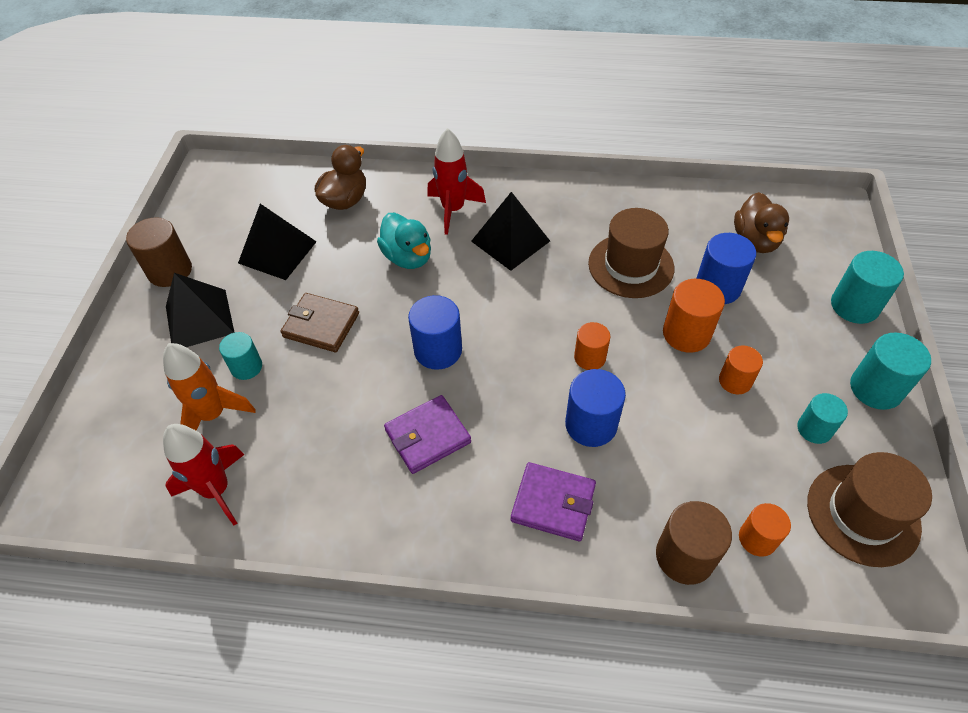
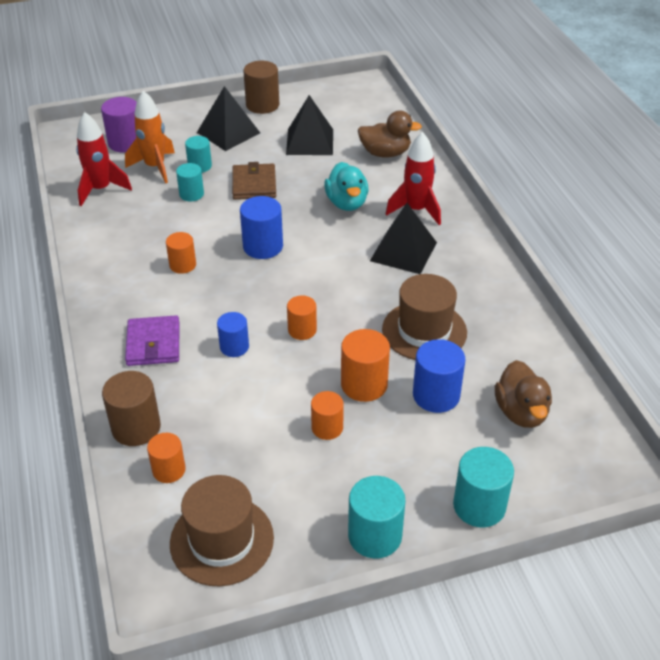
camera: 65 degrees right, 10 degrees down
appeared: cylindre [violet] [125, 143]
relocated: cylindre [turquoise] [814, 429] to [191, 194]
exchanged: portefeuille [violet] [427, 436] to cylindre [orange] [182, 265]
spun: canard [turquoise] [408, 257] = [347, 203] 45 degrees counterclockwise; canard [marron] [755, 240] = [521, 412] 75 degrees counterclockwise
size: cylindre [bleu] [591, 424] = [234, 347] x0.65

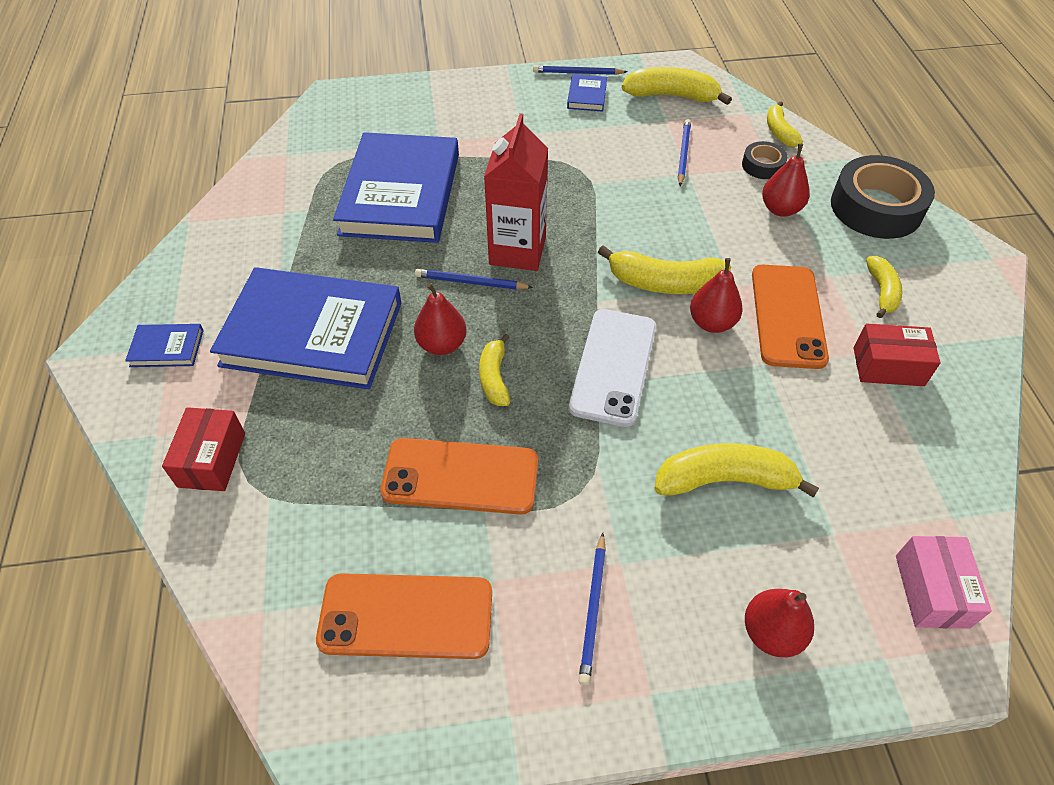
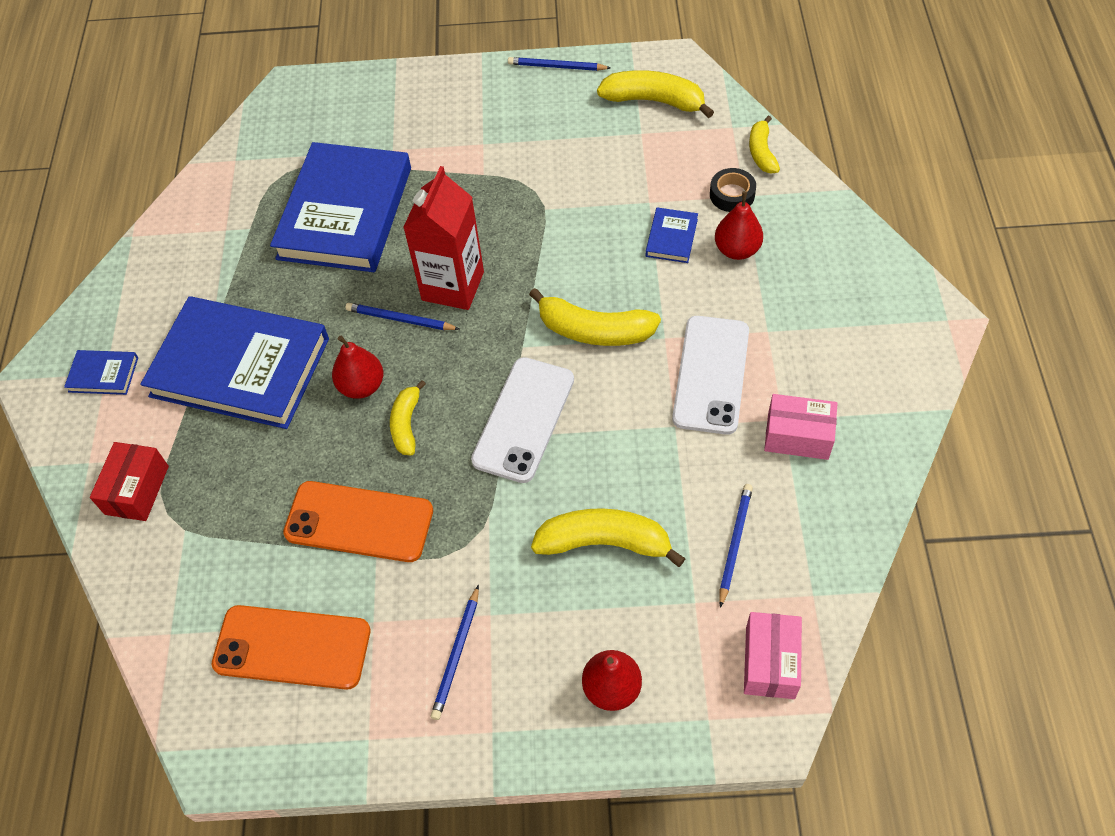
camera: 10 degrees right, 5 degrees up
missing: poire [rouge] [712, 323]; ruban adhésif [noir] [876, 207]; banane [jaune] [882, 292]
relocated: livre [bleu] [587, 96] to [671, 238]; crayon [bleu] [683, 154] to [734, 543]
colour: téléphone [orange] [787, 316] to téléphone [blanc] [711, 374]; boîte [rouge] [888, 366] to boîte [rose] [798, 436]

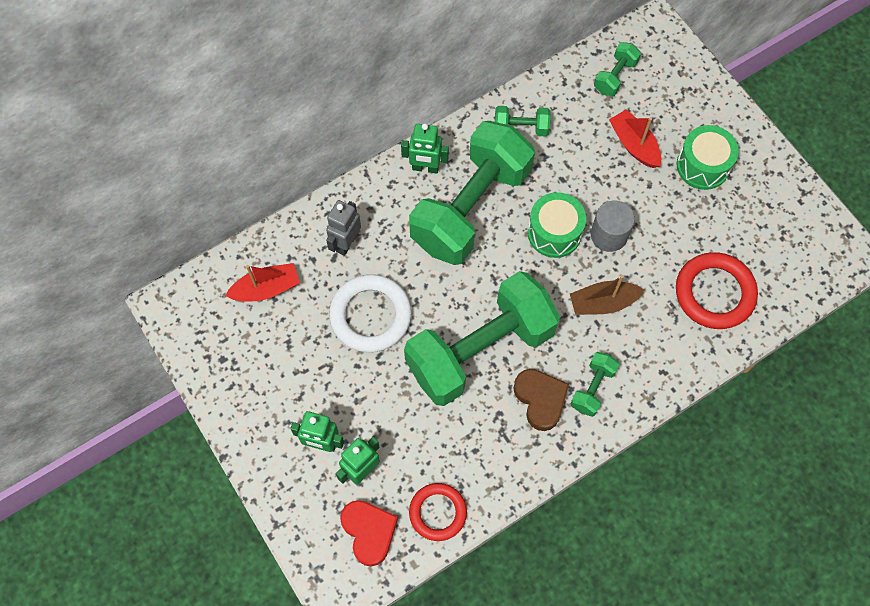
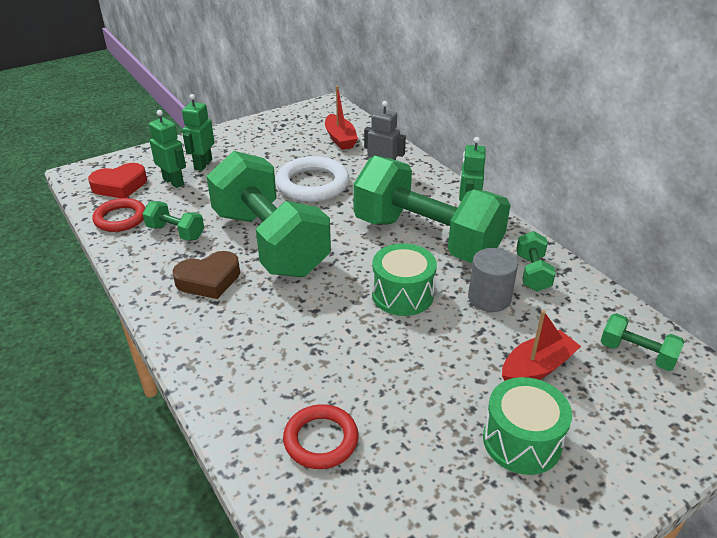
camera: 90 degrees right, 30 degrees down
missing: bateau [marron] [602, 303]
relocated: haltère [vert] [592, 388] to [175, 232]; cylindre [gris] [609, 235] to [489, 298]
size: anneau [rouge] [714, 293] = [321, 440] x0.66

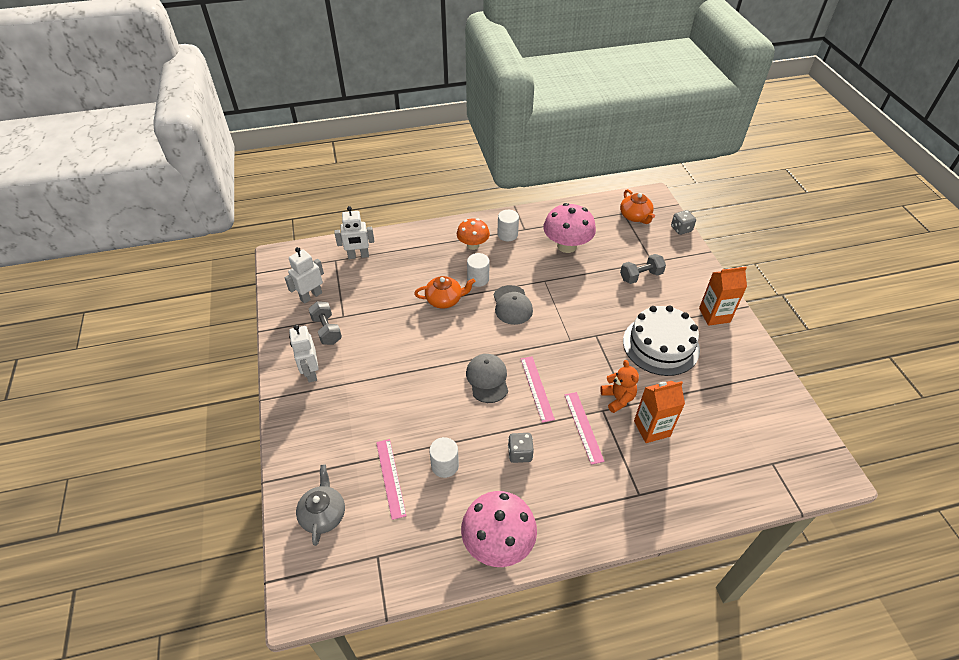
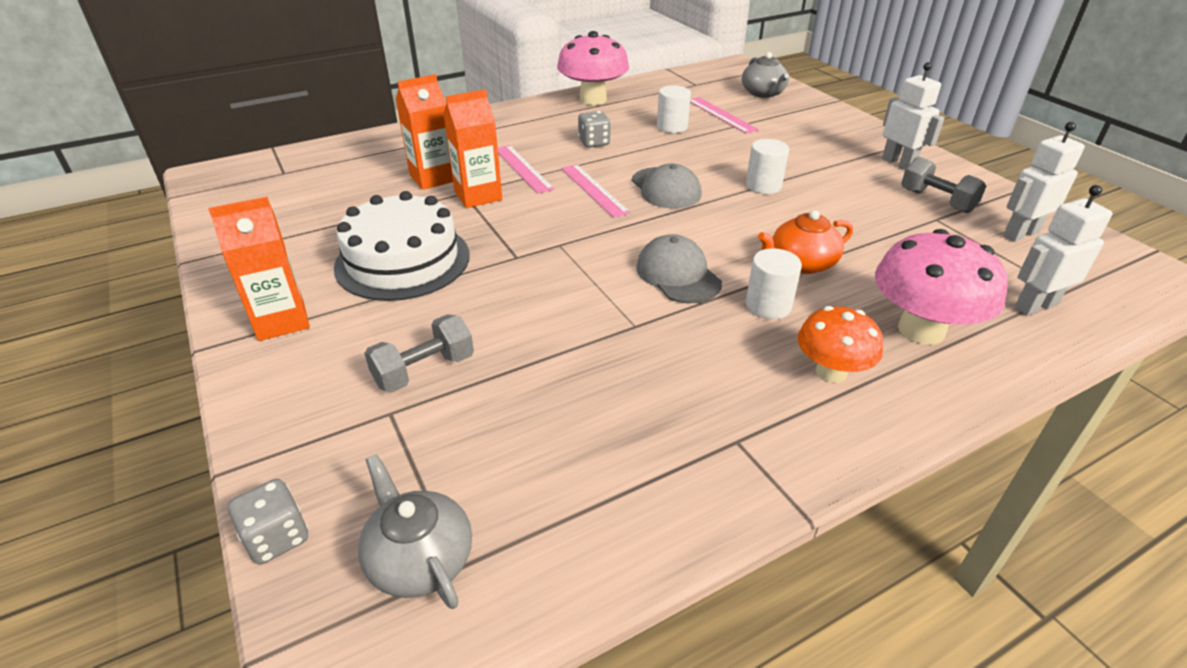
camera: 165 degrees right, 10 degrees down
relocated: cylindre [blanc] [507, 234] to [763, 185]; champignon [rose] [567, 246] to [921, 330]
exchanged: ours en peluche [orange] [617, 398] to brique de lait [orange] [478, 196]
colour: théière [orange] [635, 216] to théière [gris] [419, 559]
spun: robot [blanc] [311, 296] = [1020, 233] 150 degrees counterclockwise

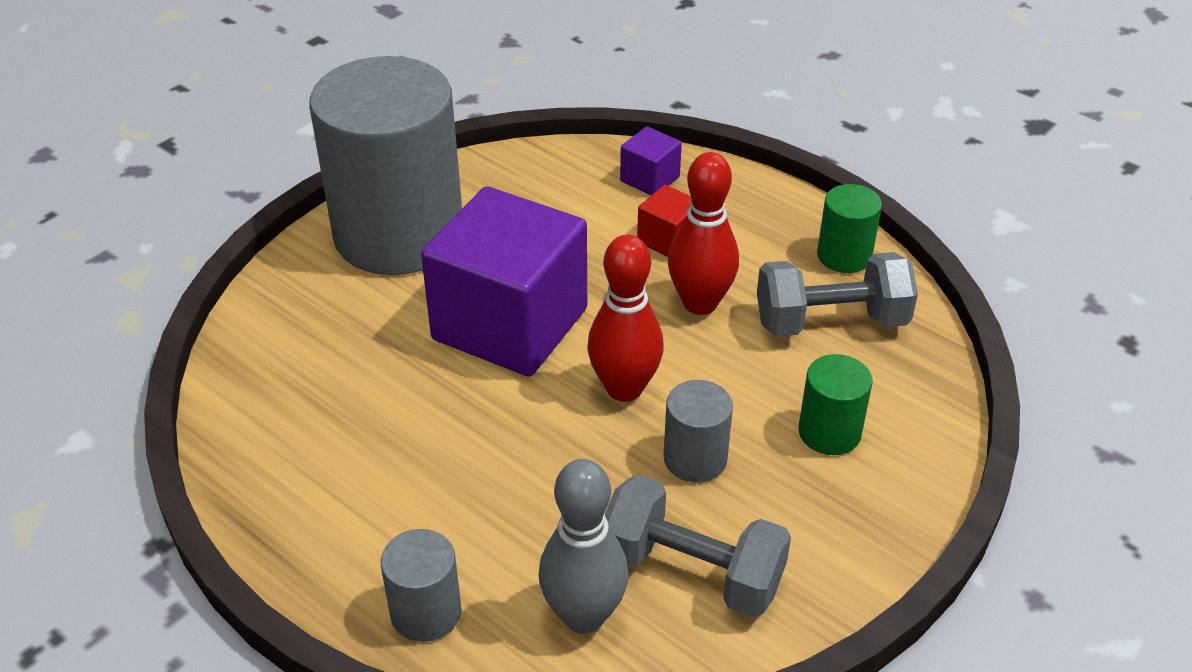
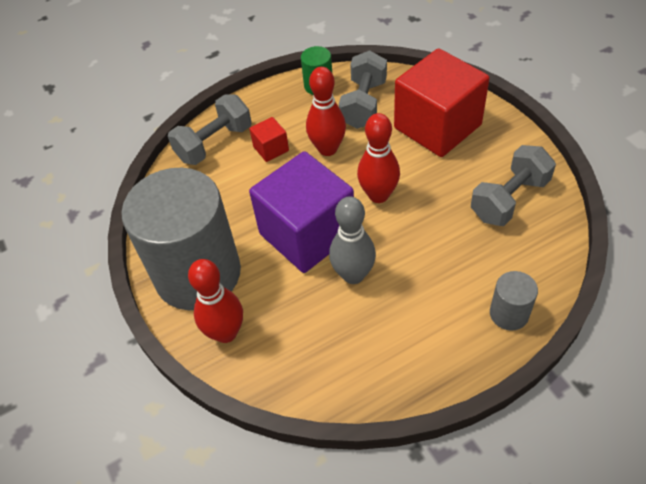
camera: 65 degrees left, 10 degrees up
missing: cylindre [gris] [695, 458]
appeared: quille [rouge] [226, 332]
relocated: quille [gris] [584, 615] to [353, 275]
exchanged: cube [violet] [650, 179] to haltère [gris] [214, 143]; cylindre [vert] [829, 432] to cube [rouge] [437, 126]

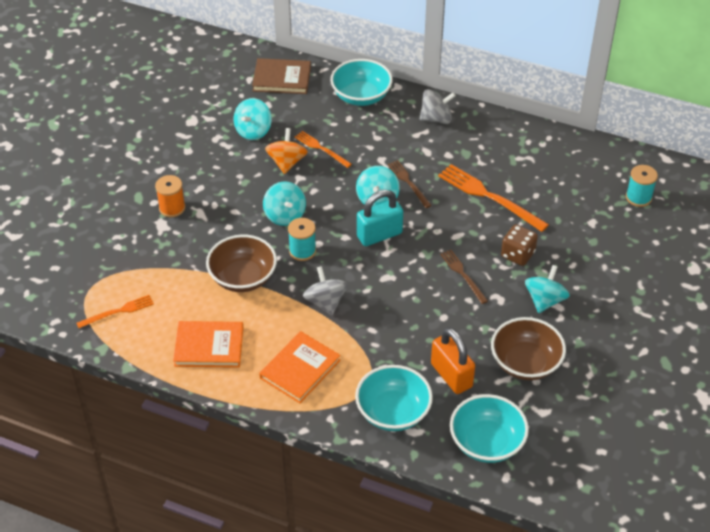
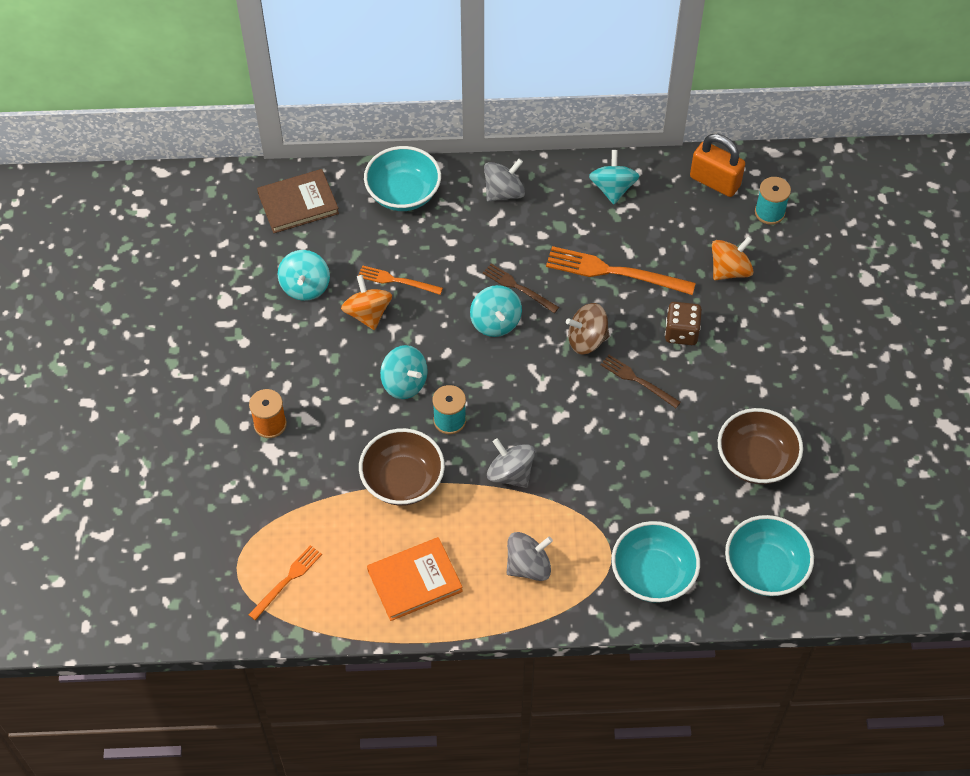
camera: 25 degrees left, 10 degrees up
missing: cadenas [turquoise] [379, 235]
appeared: toupie [marron] [587, 340]; toupie [orange] [729, 270]
relocated: cadenas [orange] [451, 375] to [715, 181]; toupie [turquoise] [545, 300] to [612, 188]
exchanged: livre [orange] [300, 369] to toupie [gris] [528, 566]

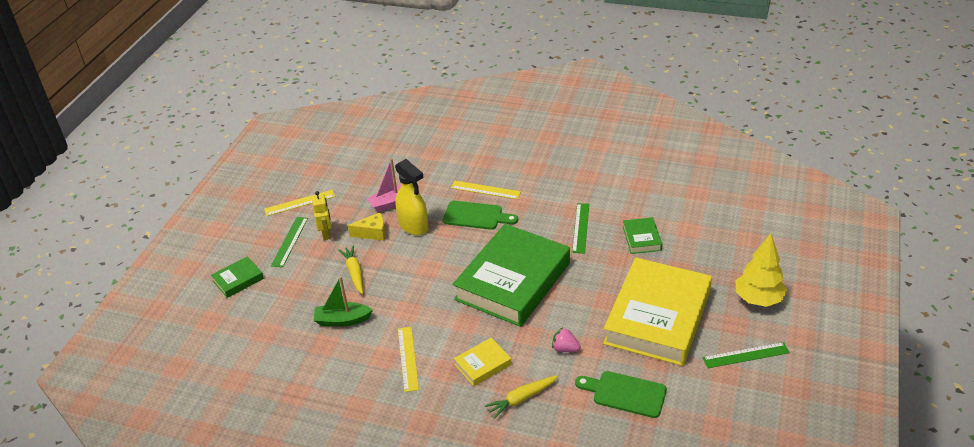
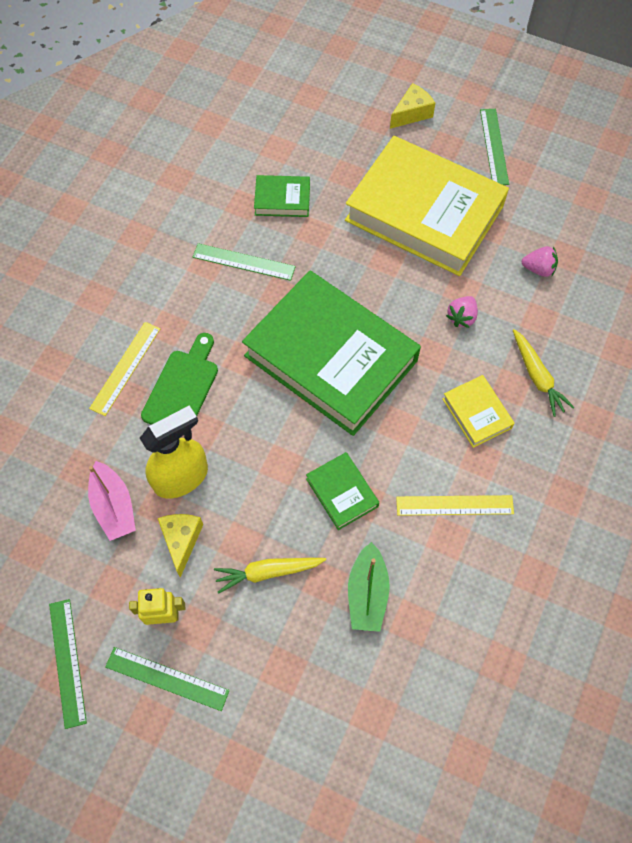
camera: 85 degrees left, 25 degrees up
relocated: livre [vert] [238, 280] to [342, 493]
exchanged: planche à découper [vert] [625, 394] to fraise [rose] [538, 269]; arbre [jaune] [758, 299] to fromage [jaune] [412, 113]
colour: règle [jaune] [299, 203] to règle [vert] [67, 662]

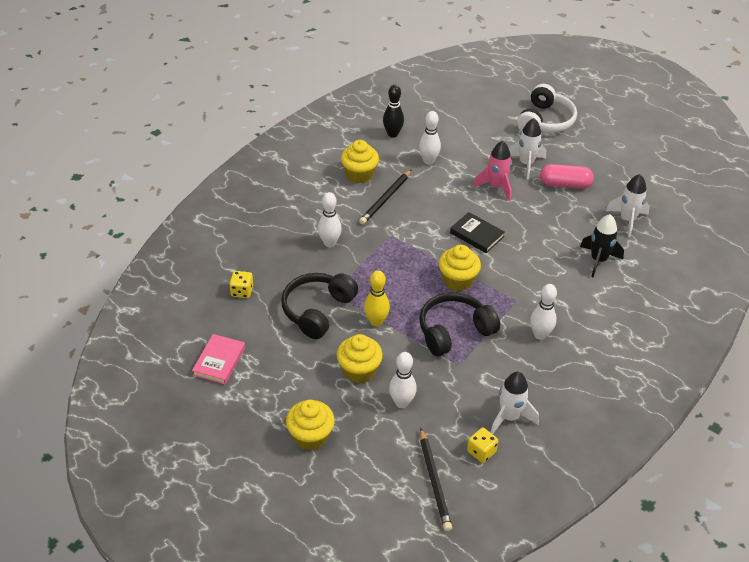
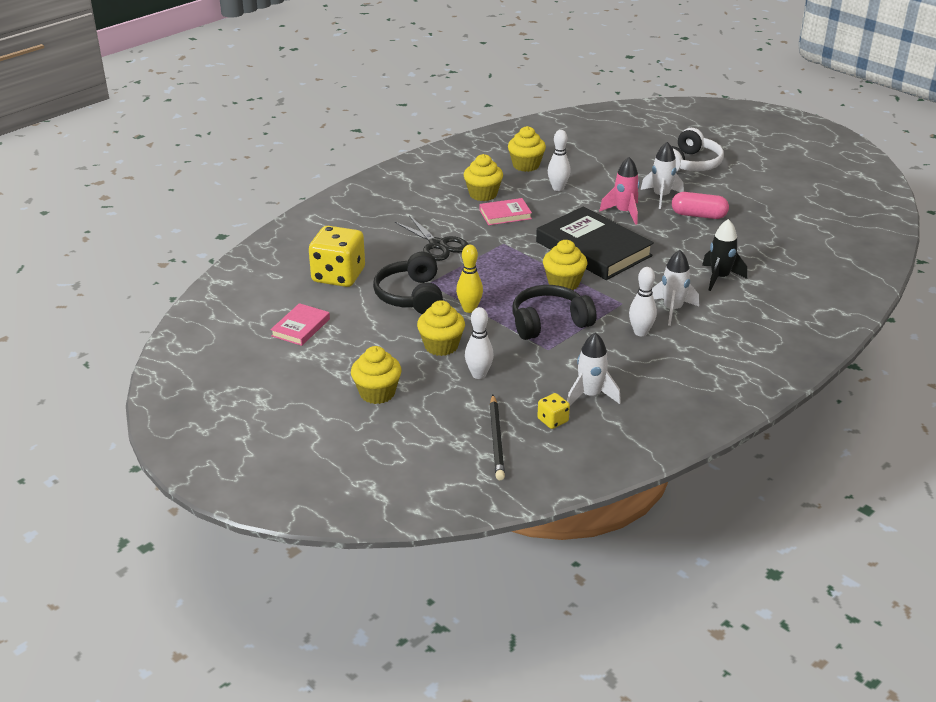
camera: 10 degrees right, 10 degrees down
relocated: fusée [blanc] [627, 220] to [672, 310]
exchanged: quille [blanc] [329, 243] to ciseaux [noir] [438, 245]; crayon [noir] [385, 198] to livre [rose] [505, 214]; quille [noir] [392, 134] to muffin [jaune] [526, 165]
spun: casque audio [noir] [317, 310] = [411, 296] 45 degrees counterclockwise
size: dé [jaune] [242, 291] = [338, 276] x2.17; livre [noir] [477, 235] = [593, 249] x2.05

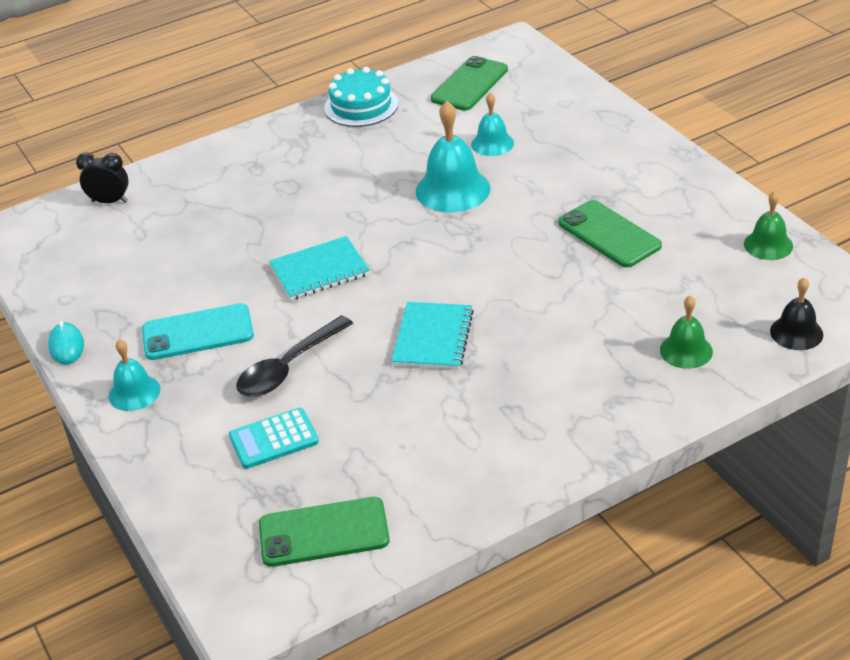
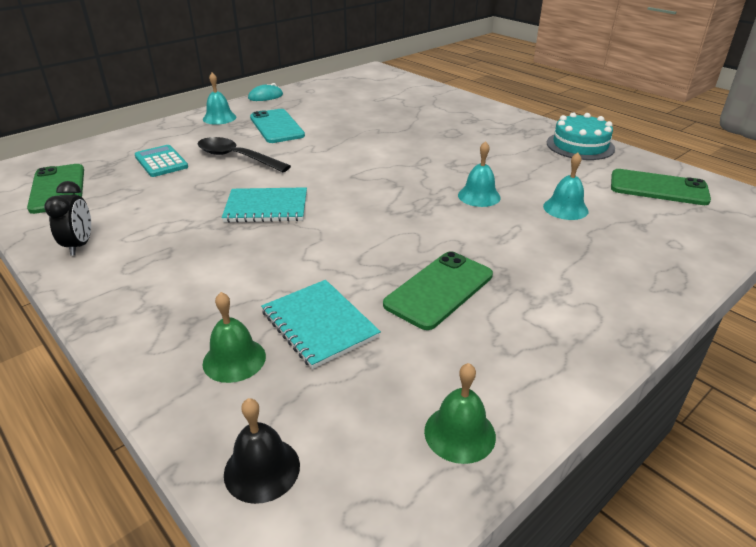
camera: 75 degrees right, 5 degrees down
relocated: réveil [noir] [109, 201] to [80, 245]; carnet [turquoise] [319, 270] to [319, 324]
size: cloche [turquoise] [452, 189] = [479, 196] x0.60

